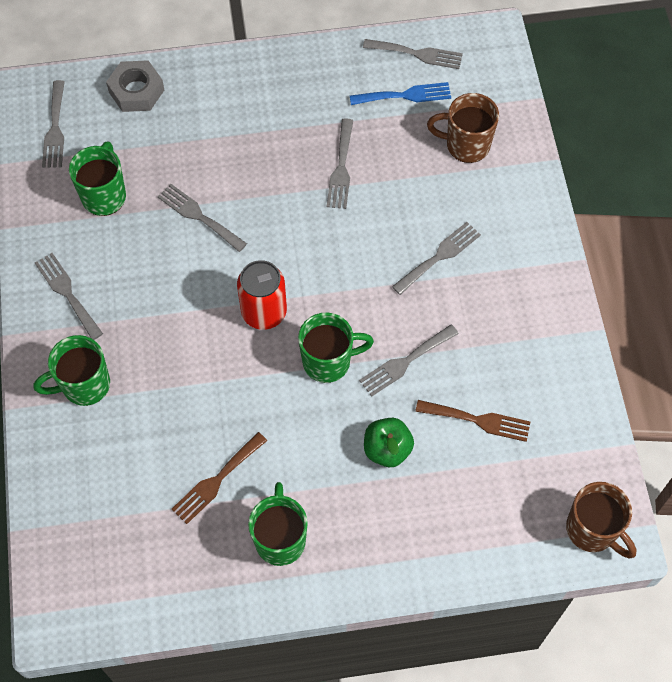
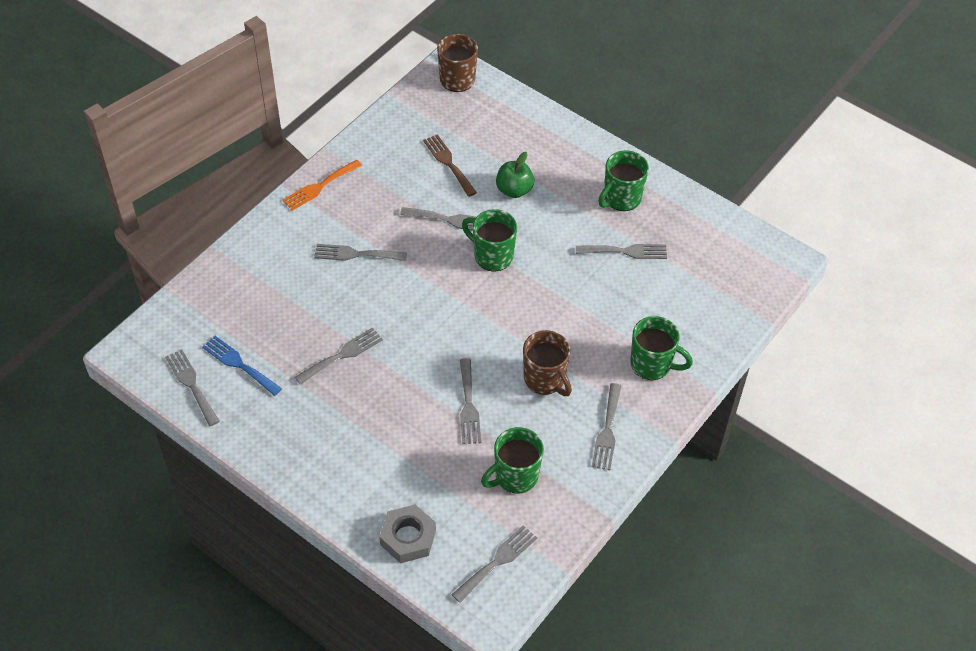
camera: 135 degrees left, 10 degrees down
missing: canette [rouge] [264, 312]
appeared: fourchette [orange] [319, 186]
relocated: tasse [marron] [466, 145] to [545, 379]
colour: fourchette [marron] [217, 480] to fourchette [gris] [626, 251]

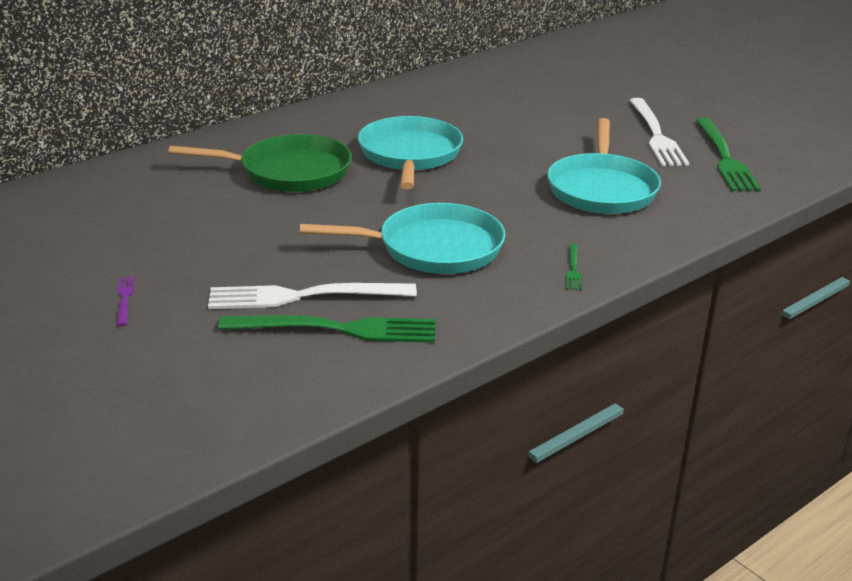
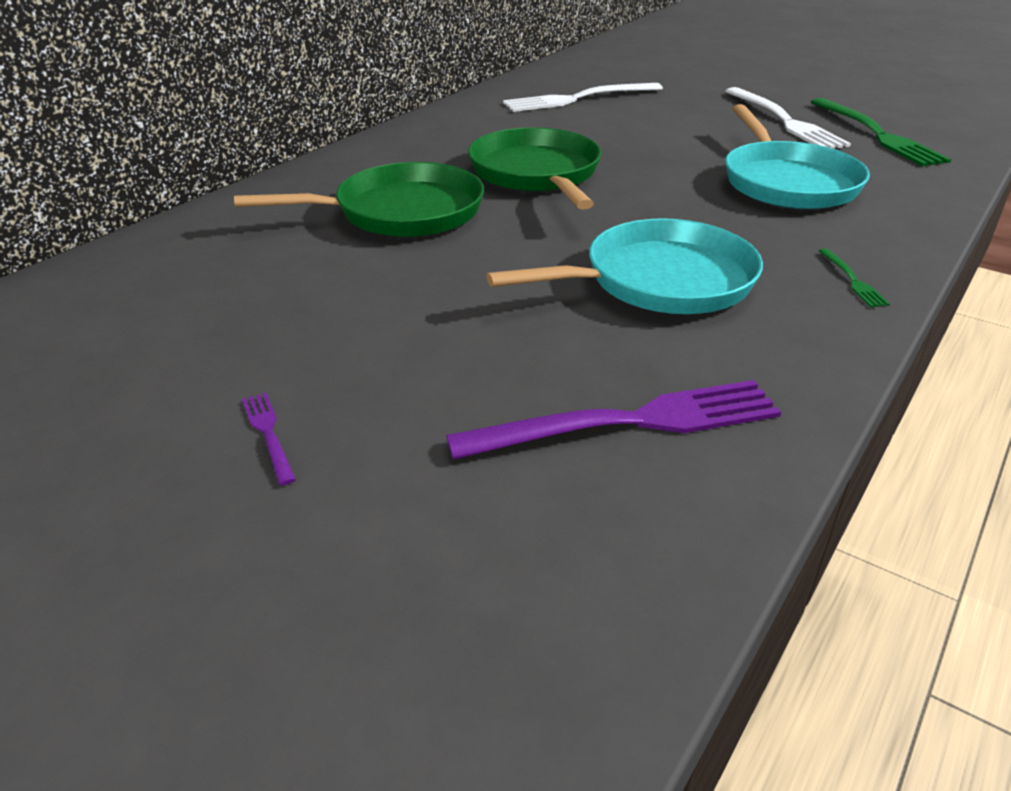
camera: 15 degrees left, 5 degrees up
relocated: fourchette [blanc] [304, 296] to [578, 99]
colour: fourchette [vert] [337, 329] to fourchette [violet] [629, 423]; poêle [turquoise] [410, 155] to poêle [vert] [536, 174]

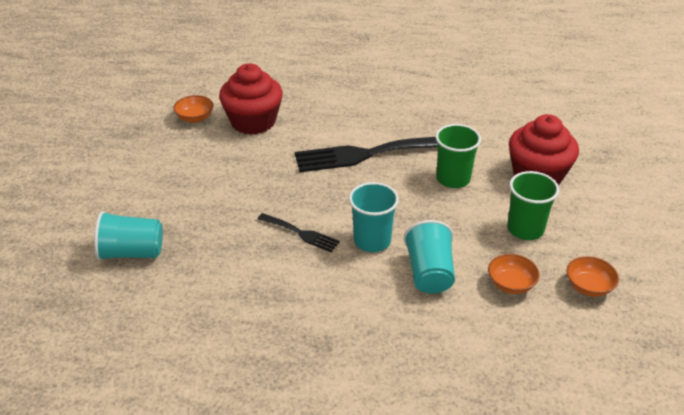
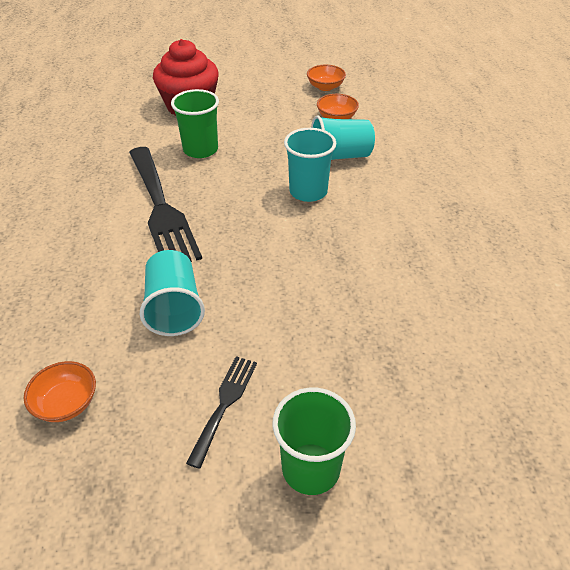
camera: 100 degrees left, 5 degrees up
missing: muffin [rouge] [253, 122]
relocated: gobelet [turquoise] [132, 252] to [174, 308]; fourchette [noir] [301, 233] to [224, 404]; gobelet [vert] [525, 229] to [311, 468]

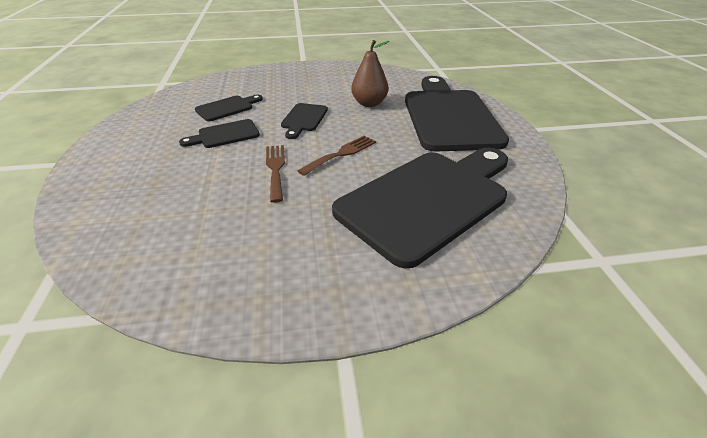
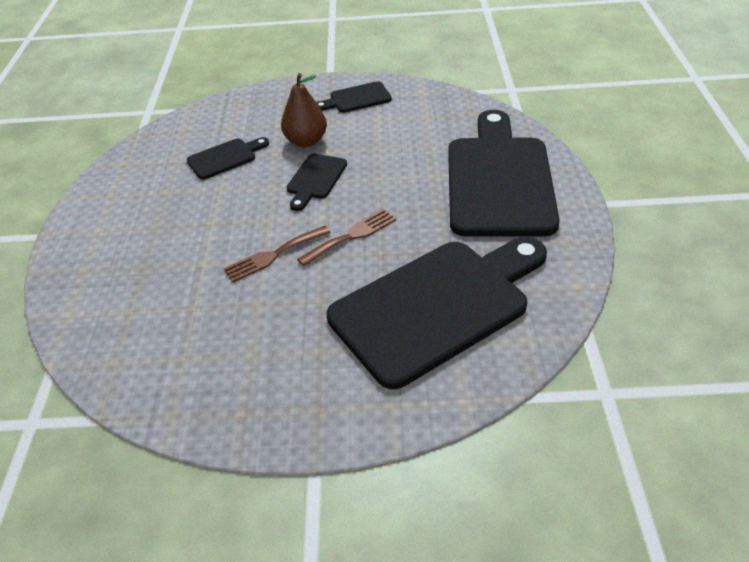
camera: 10 degrees right, 5 degrees up
relocated: planche à découper [noir] [225, 135] to [357, 98]; poire [marron] [369, 103] to [306, 141]
spun: fourchette [marron] [275, 169] = [273, 255] 120 degrees counterclockwise

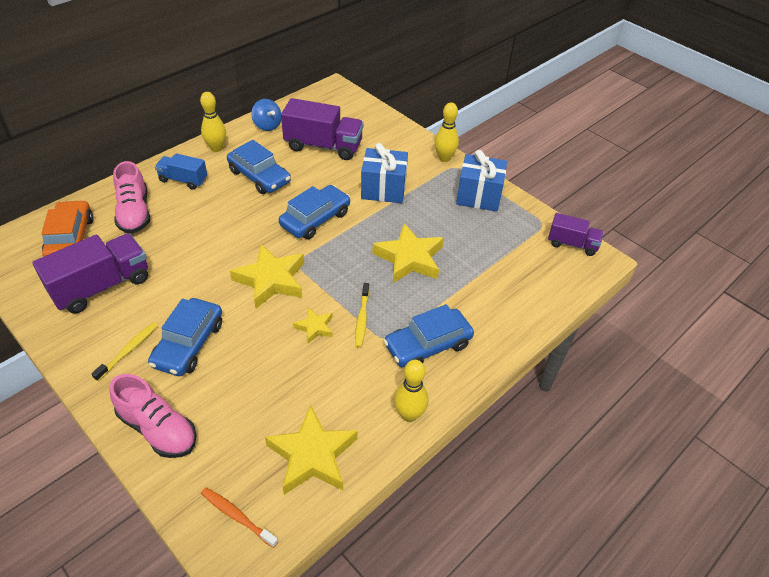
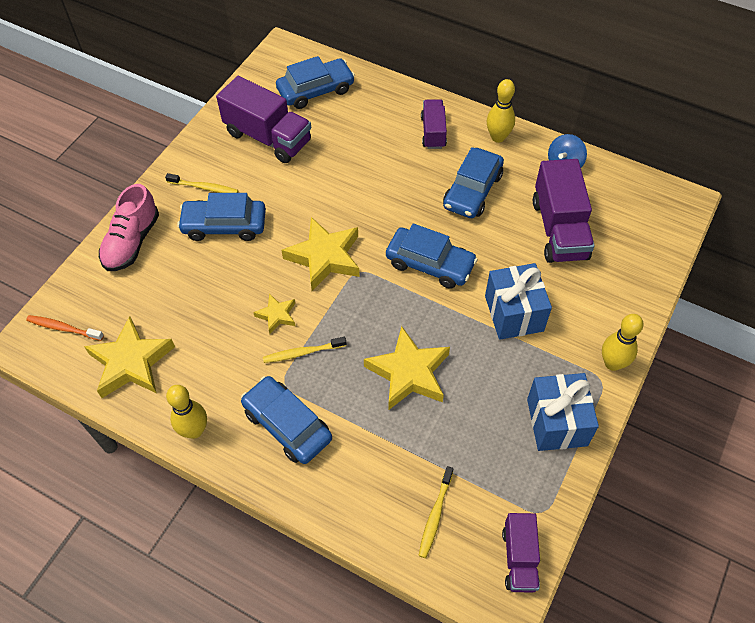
camera: 75 degrees right, 10 degrees up
missing: chaussure [rose] [134, 213]
appeared: brosse à dents [jaune] [435, 515]
colour: voiture [orange] [71, 238] to voiture [bleu] [316, 90]; camion [bleu] [183, 180] to camion [violet] [433, 132]
spun: brosse à dents [orange] [237, 516] = [63, 328] 90 degrees counterclockwise

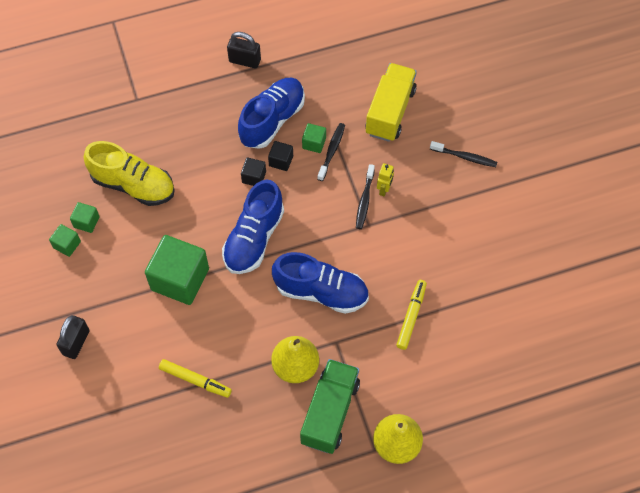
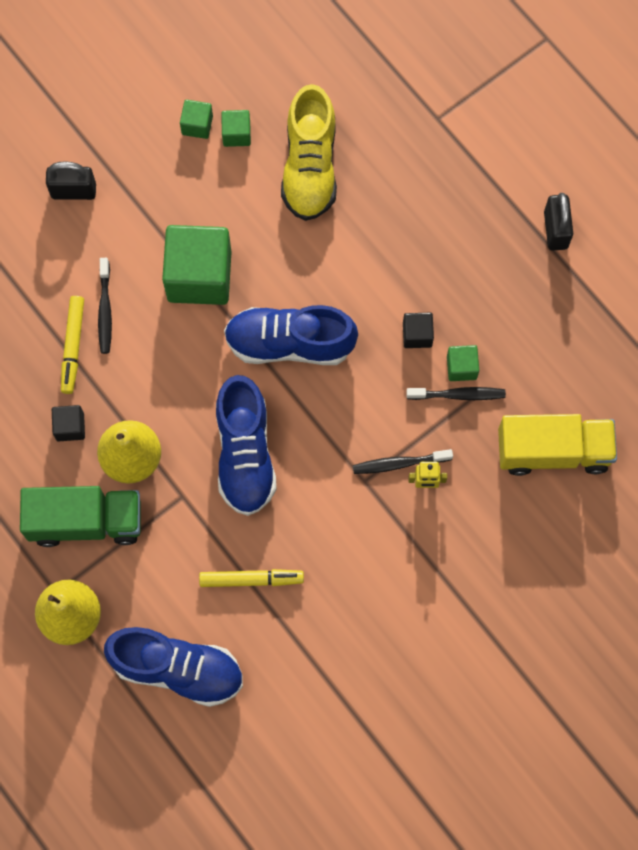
camera: 70 degrees right, 10 degrees up
relocated: chaussure [bleu] [272, 120] to [178, 669]; cube [noir] [254, 177] to [70, 427]; brosse à dents [noir] [465, 157] to [105, 310]

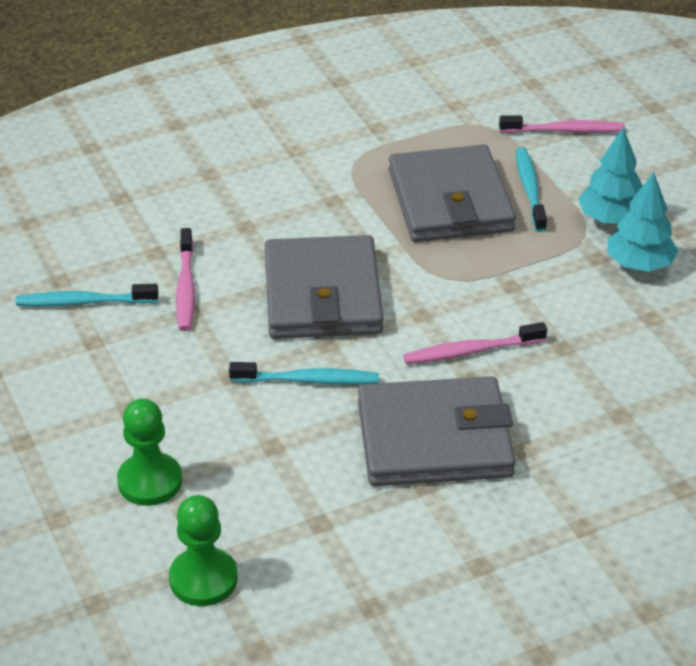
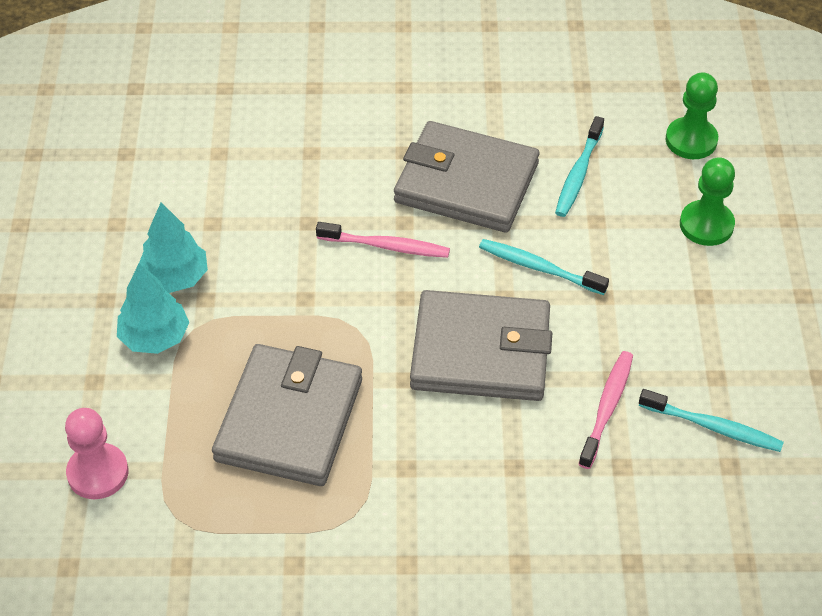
camera: 155 degrees left, 10 degrees up
relocated: brosse à dents [turquoise] [529, 189] to [578, 174]
exchanged: brosse à dents [rose] [565, 130] to pion [rose] [98, 473]
spun: portefeuille [gris] [322, 294] = [481, 351] 75 degrees clockwise

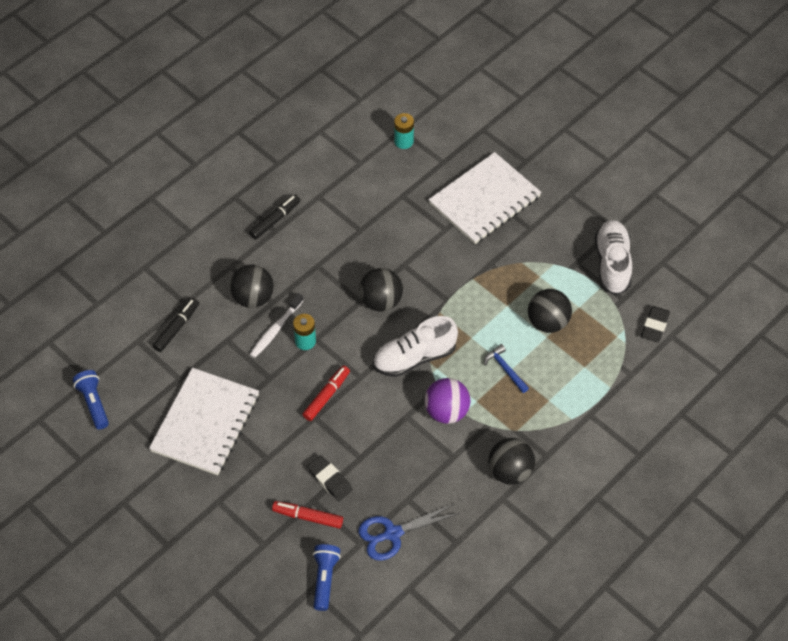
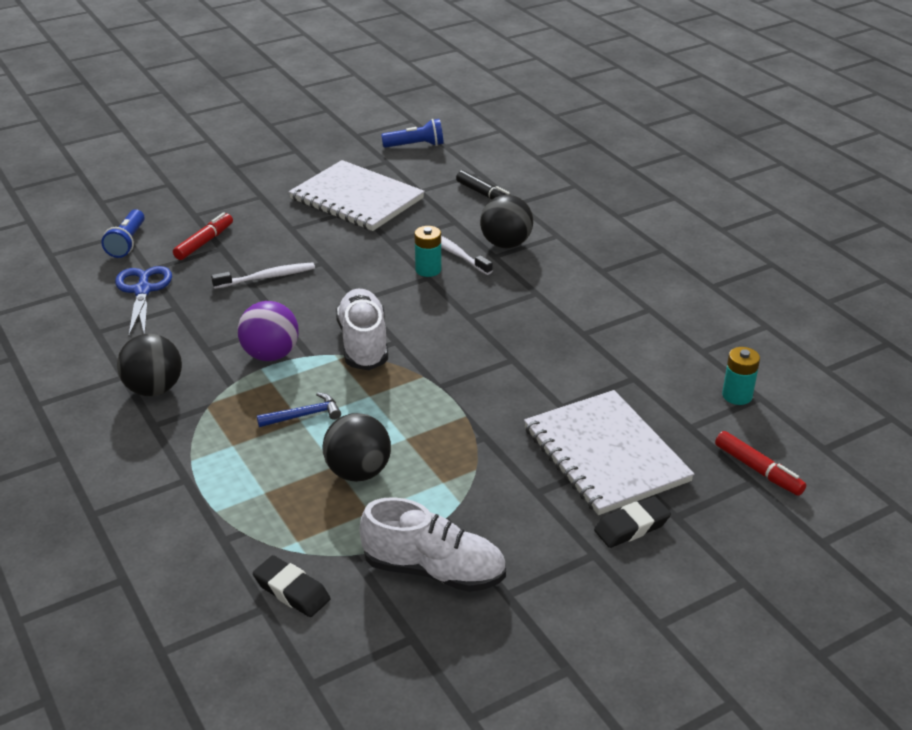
camera: 105 degrees right, 20 degrees down
missing: feutre [noir] [275, 220]; balle [noir] [381, 301]
appeared: brosse à dents [blanc] [267, 277]
relocated: feutre [rouge] [326, 396] to [758, 470]; gomme [noir] [330, 480] to [631, 527]
spun: lampe de poche [bleu] [325, 579] = [127, 243] 75 degrees clockwise

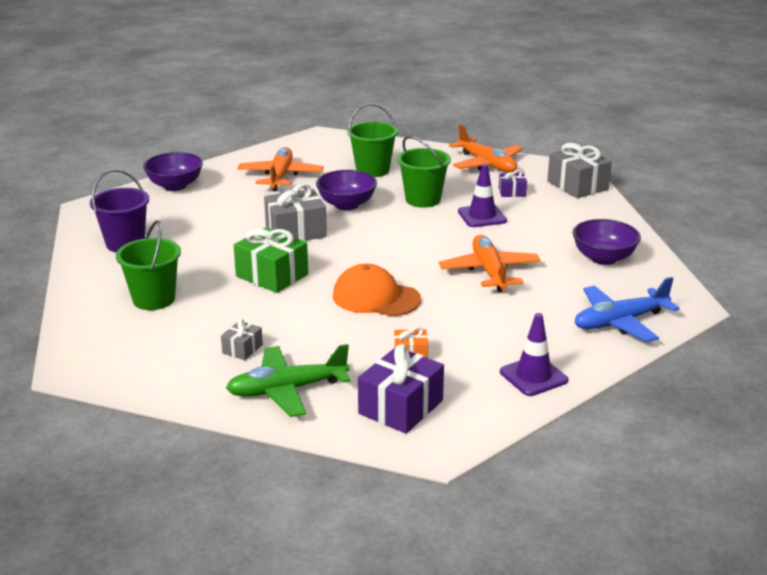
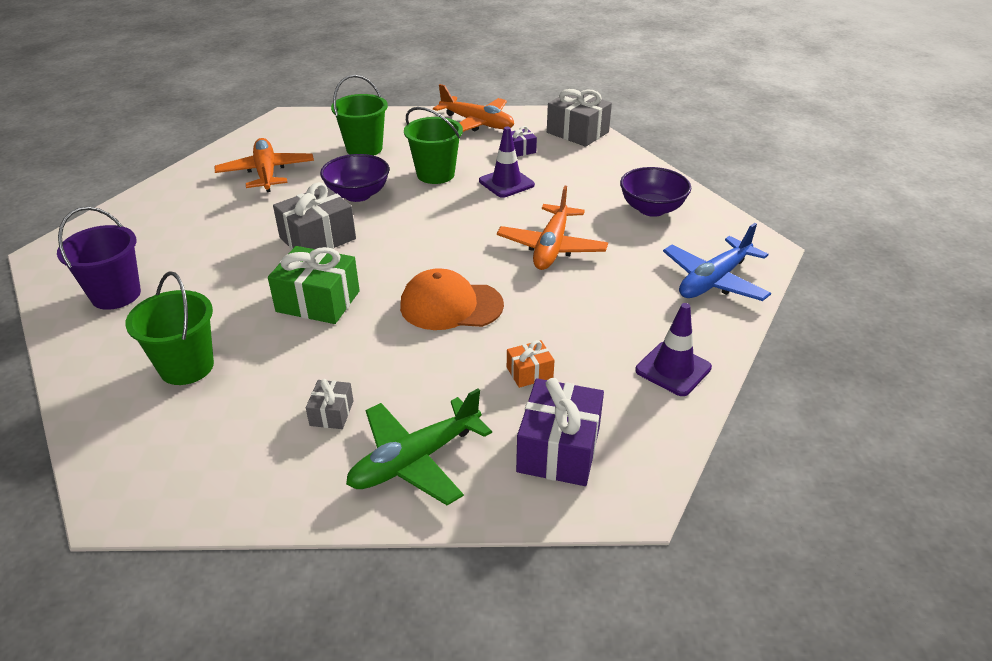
camera: 20 degrees left, 10 degrees up
missing: bol [violet] [175, 186]
spun: avion [orange] [489, 272] = [551, 247] 135 degrees counterclockwise

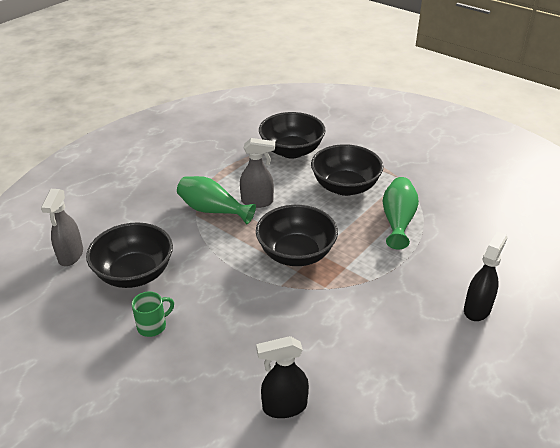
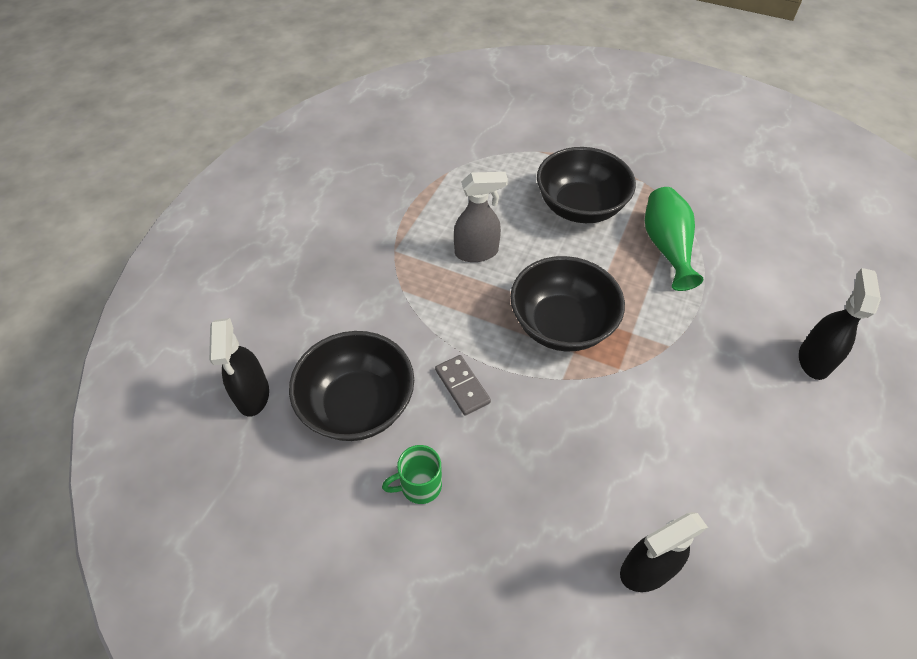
camera: 15 degrees left, 15 degrees up
missing: vase [vert] [212, 210]; bol [noir] [291, 151]
appeared: domino [gris] [462, 386]
colour: vaporisateur [gris] [70, 256] to vaporisateur [noir] [252, 395]
spun: tasse [vert] [153, 326] = [419, 485] 150 degrees counterclockwise

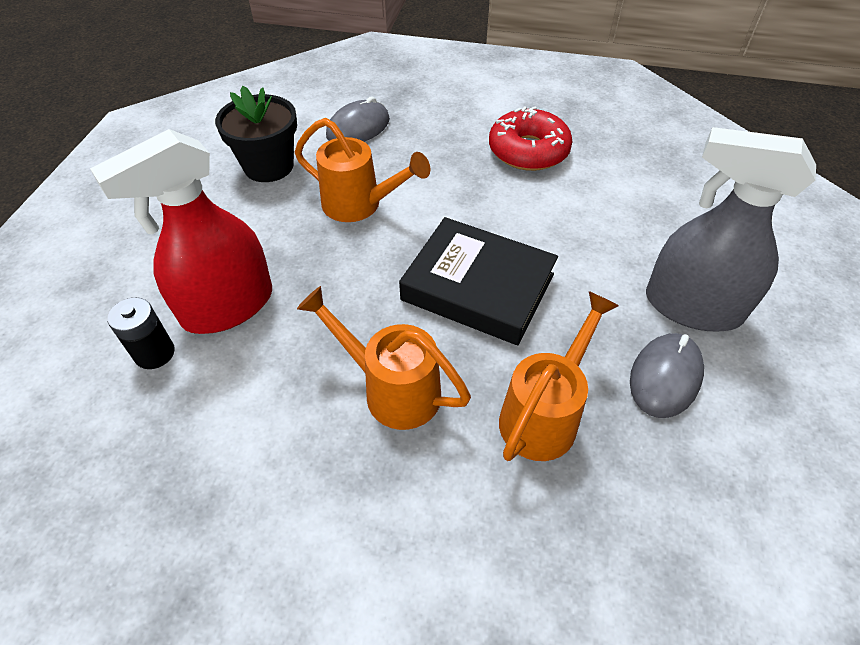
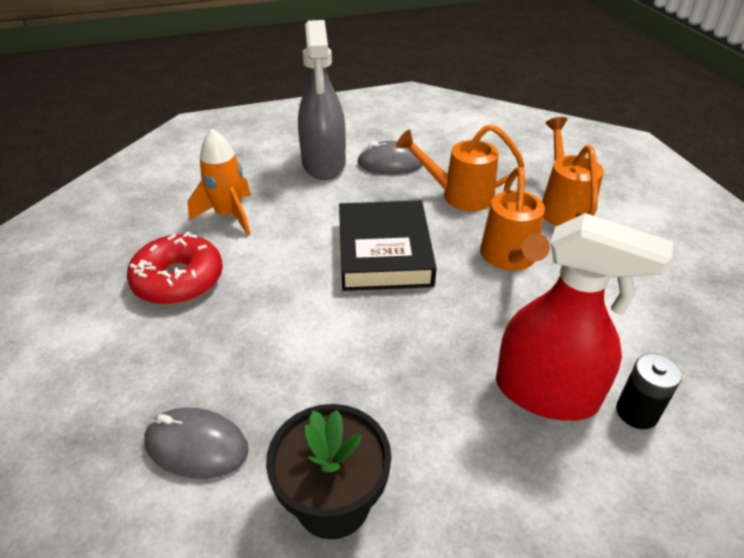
camera: 120 degrees left, 10 degrees down
appeared: fusée [orange] [229, 216]
relocated: arrosoir [orange] [359, 205] to [563, 207]

